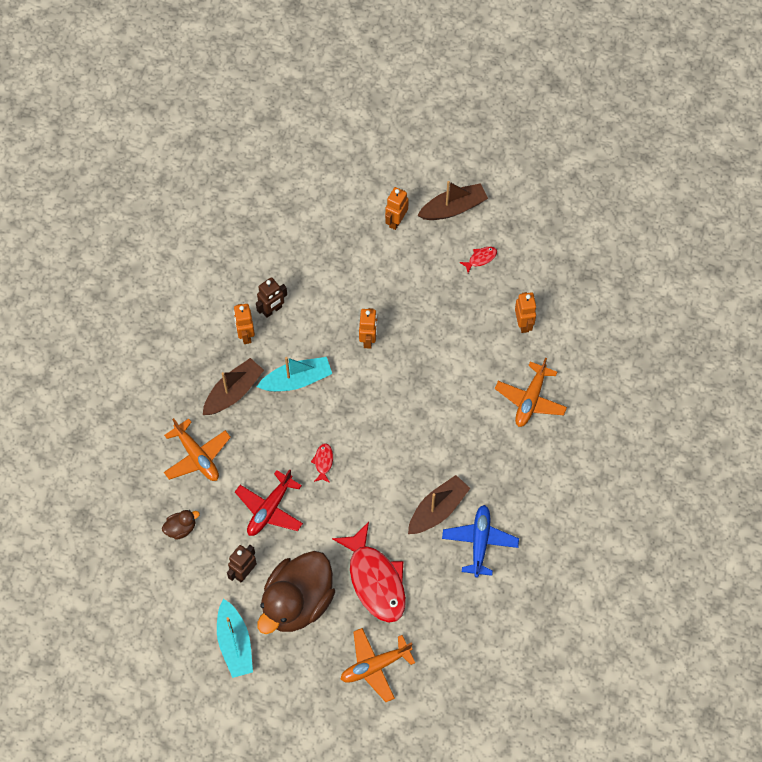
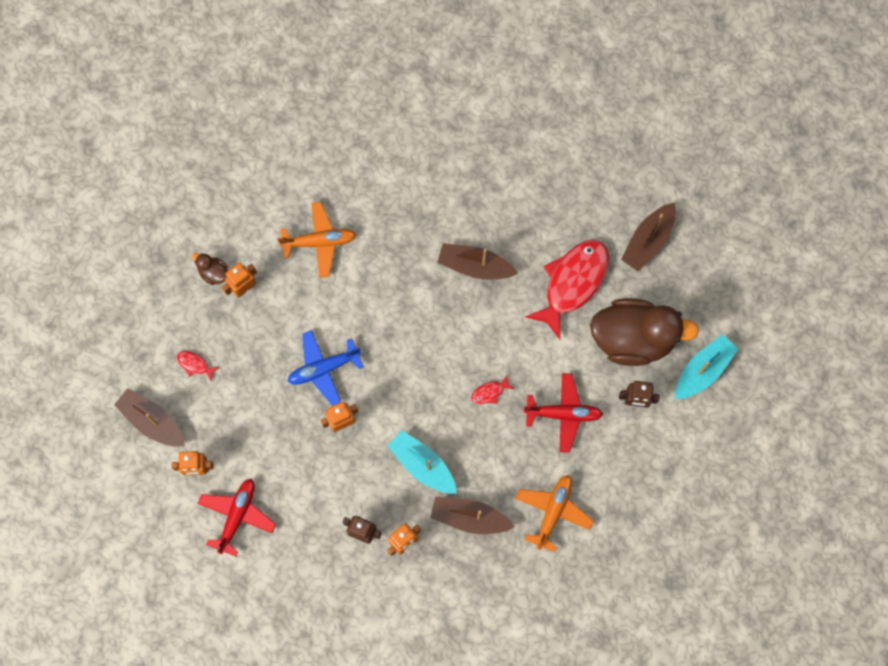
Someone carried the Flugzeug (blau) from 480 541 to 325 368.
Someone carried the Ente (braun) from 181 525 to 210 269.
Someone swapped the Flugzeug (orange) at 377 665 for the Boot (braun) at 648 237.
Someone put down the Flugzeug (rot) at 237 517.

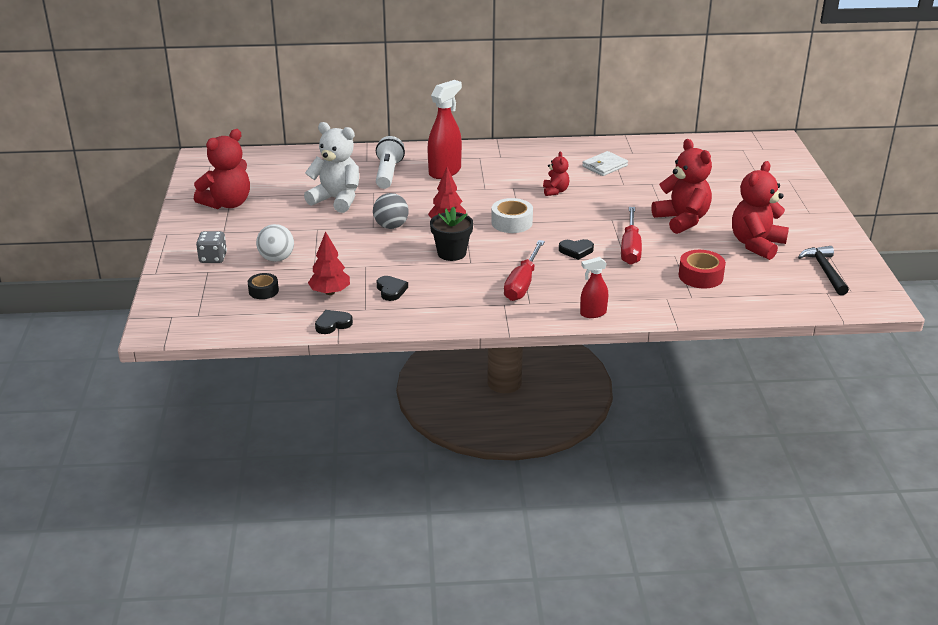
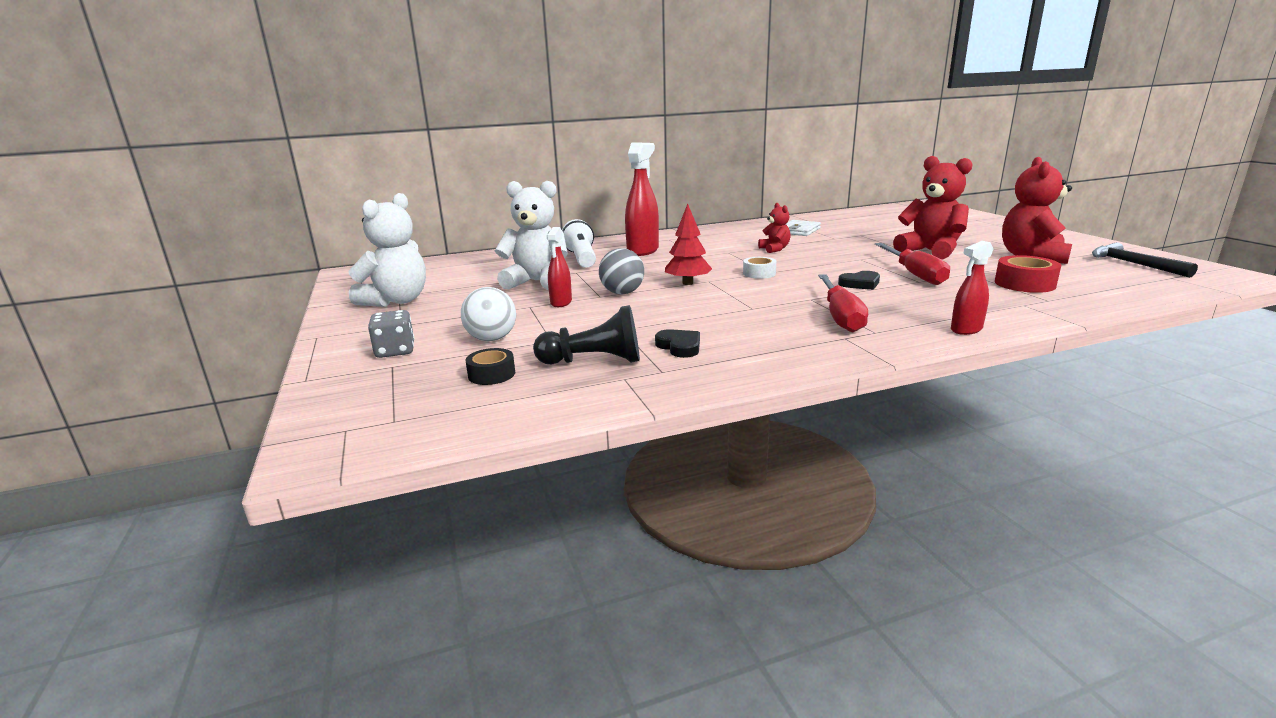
Someone repainted the Teddybär (rot) at 222 169, which became the Teddybär (weiß) at 387 250.
Someone scaled the Klebeband (weiß) at 512 215 by 0.66.
Someone took away the Blumentopf (schwarz) at 451 233.
Someone swapped the Baum (rot) at 329 263 for the Bauer (schwarz) at 586 335.
Someone took away the Herz (schwarz) at 334 322.
Someone put down the Sprühflasche (rot) at 559 267.

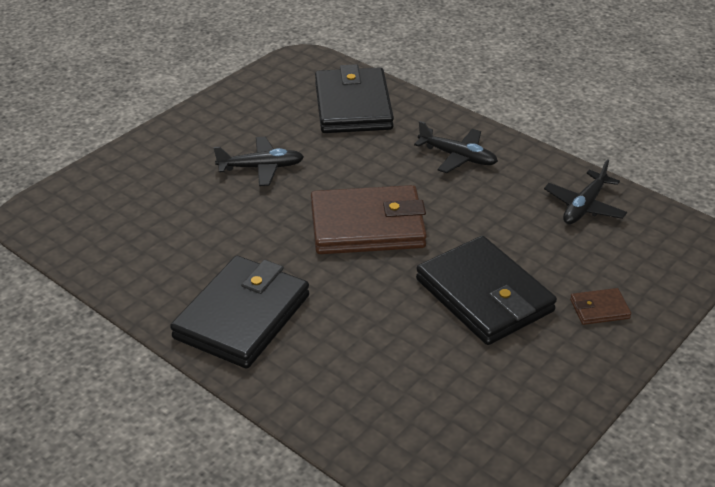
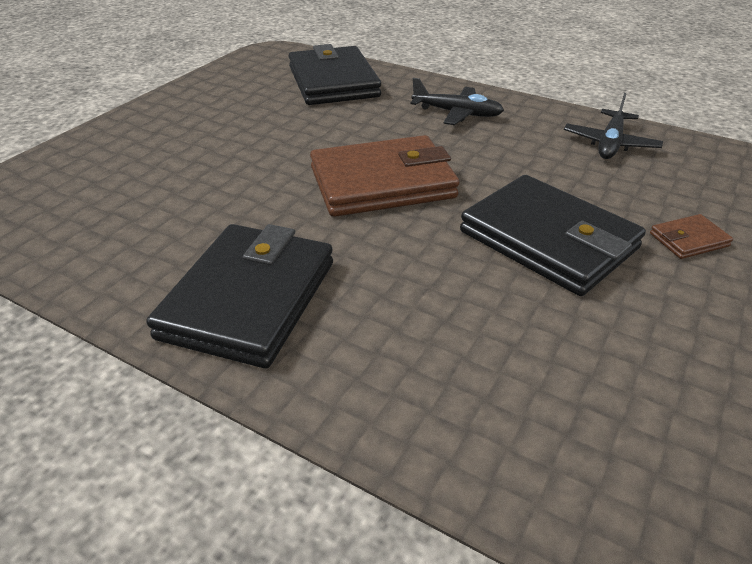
Someone took away the Flugzeug (schwarz) at 259 161.

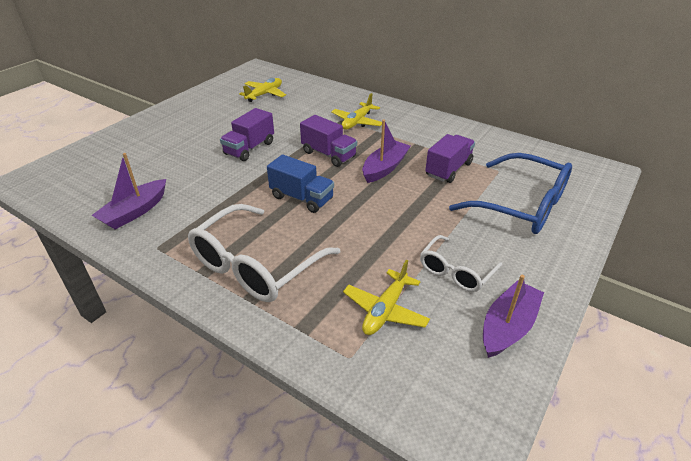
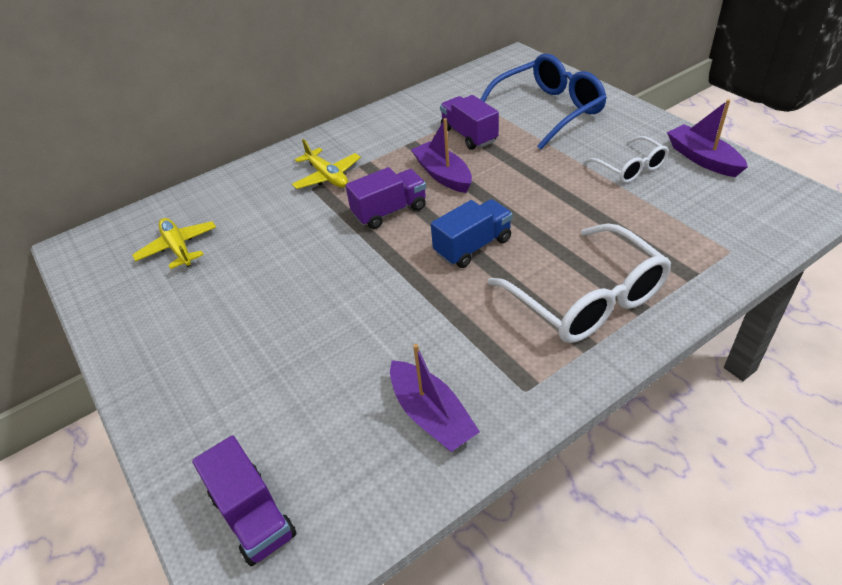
Someone carried the Lastwagen (lila) from 247 134 to 244 500.
Someone took away the Flugzeug (gelb) at 386 297.

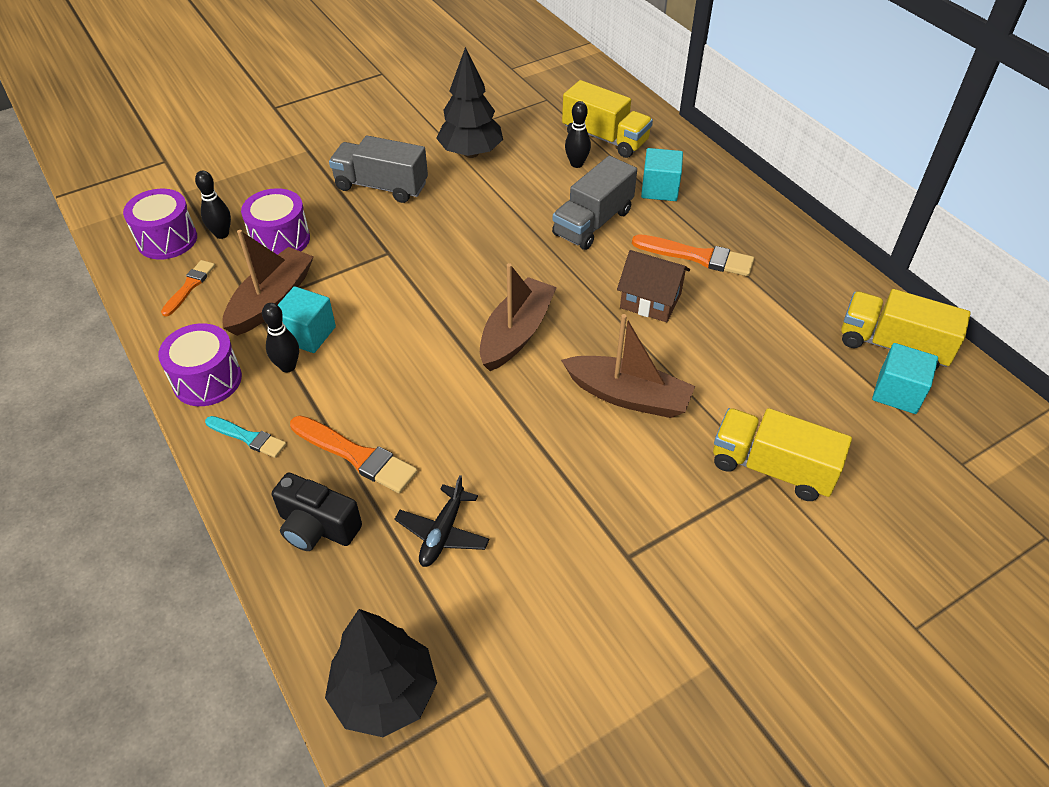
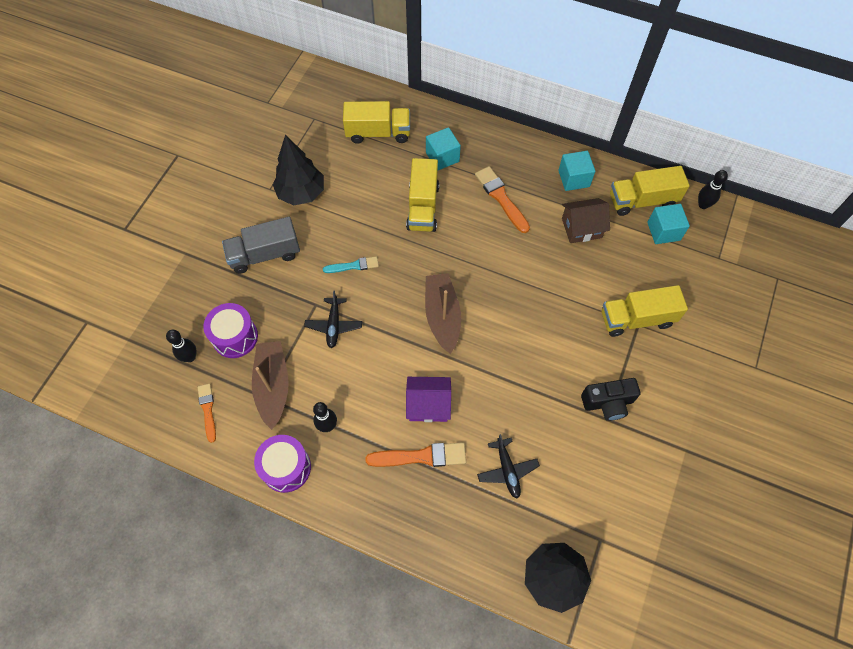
Someone carried the Bowlingkegel (schwarz) from 578 134 to 713 189.
Someone repainted the Lastwagen (grau) at 594 203, which became the Lastwagen (gelb) at 422 195.
Someone took away the Trommel (lila) at 160 224.
Someone rotated the Pinsel (orange) at 693 255 by 105 degrees counterclockwise.
Someone carried the Haus (braun) from 653 286 to 586 220.
Someone carried the Kubus (türkis) from 307 319 to 576 171.
Someone took away the Boot (braun) at 628 366.
Someone carried the Pinsel (türkis) from 245 437 to 351 264.
Someone carried the Kamera (schwarz) from 317 512 to 611 399.
Someone put down the Flugzeug (schwarz) at 333 319.
Someone put down the Haus (lila) at 428 399.

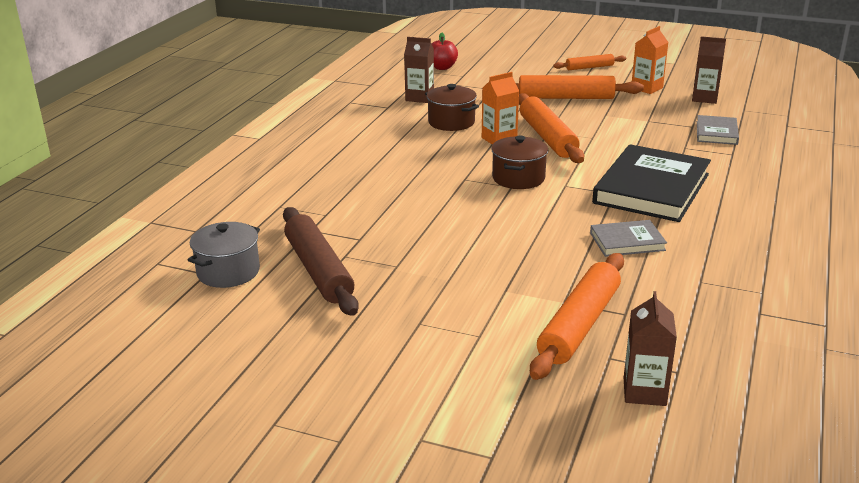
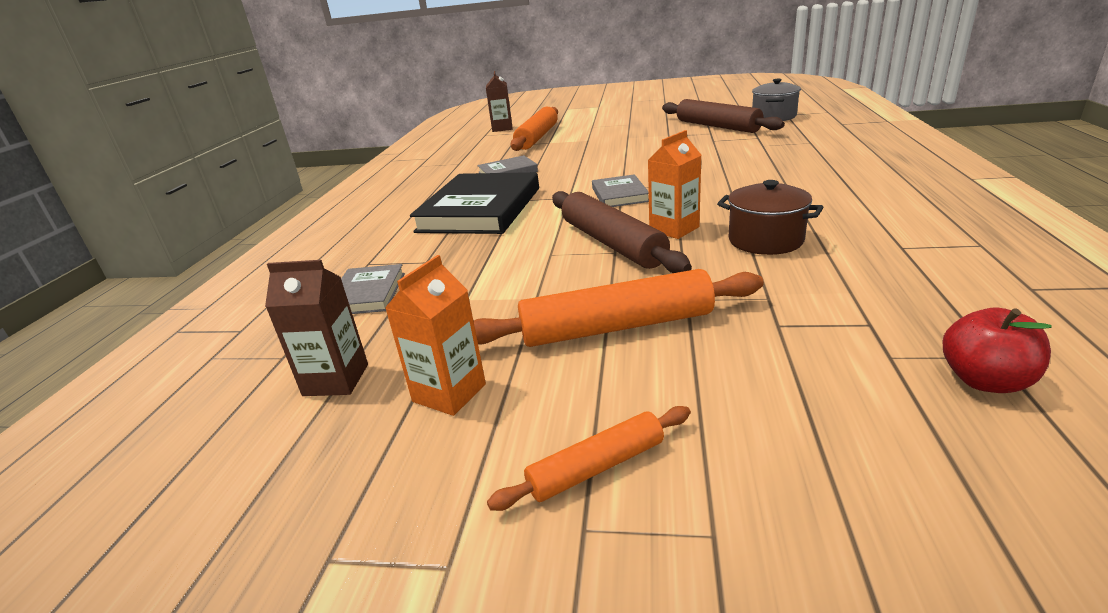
Someone took away the Getränkekarton (braun) at 419 70.
Someone repainted the Nudelholz (orange) at 551 128, which became the Nudelholz (braun) at 622 232.
Someone swapped the Kochtopf (braun) at 519 162 for the Buch (grau) at 620 190.

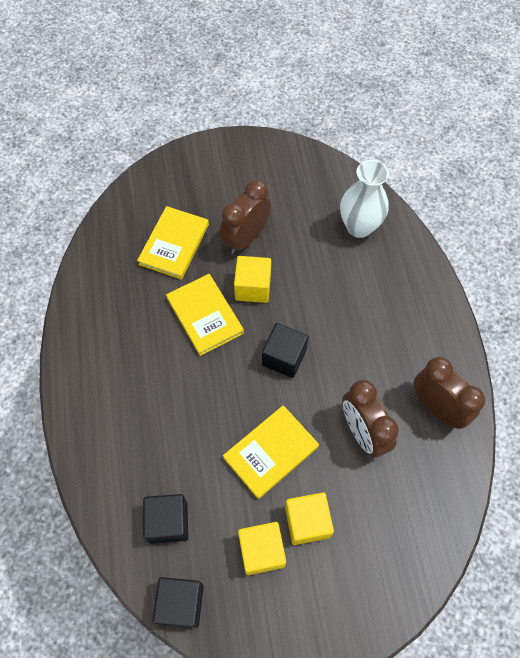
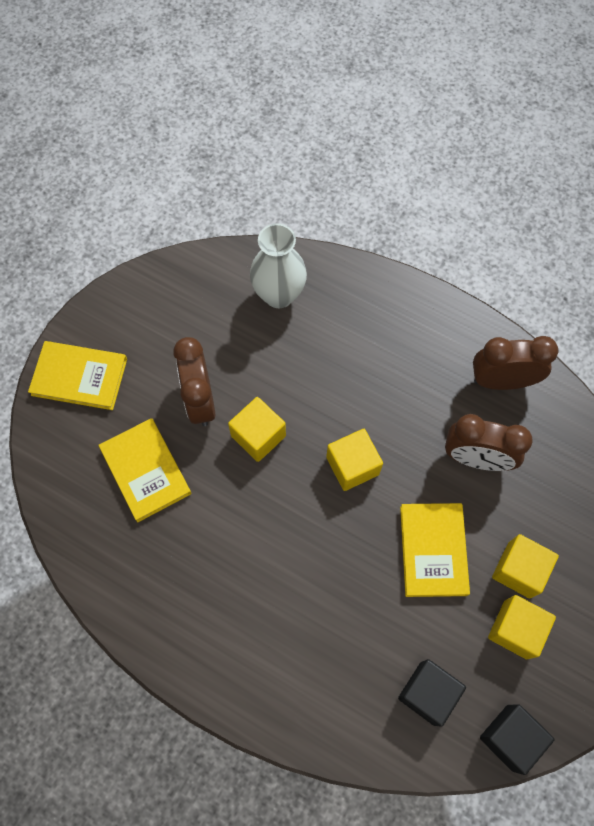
Someone carried the Buch (gelb) from 205 315 to 77 375.
Someone repainted the Kubus (schwarz) at 285 350, which became the Kubus (gelb) at 354 460.

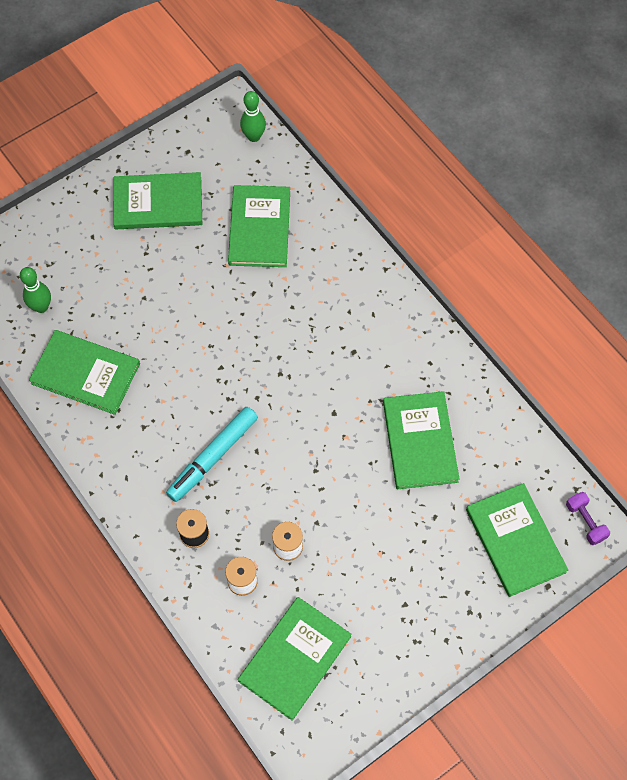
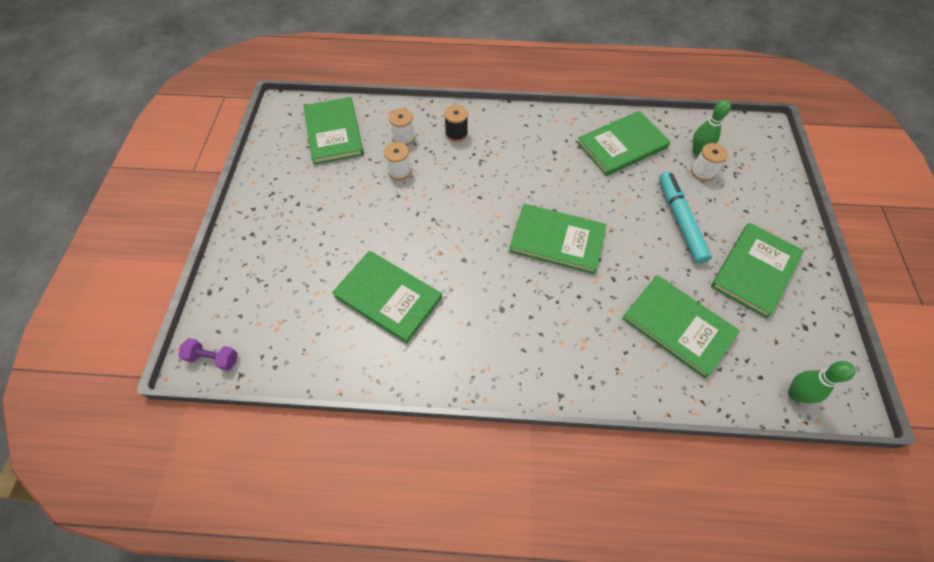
Someone carried the Filzstift (türkis) from 212 454 to 685 217.
Someone carried the Buch (grün) from 517 540 to 558 239.
Someone put down the Garnrolle (weiß) at 709 162.

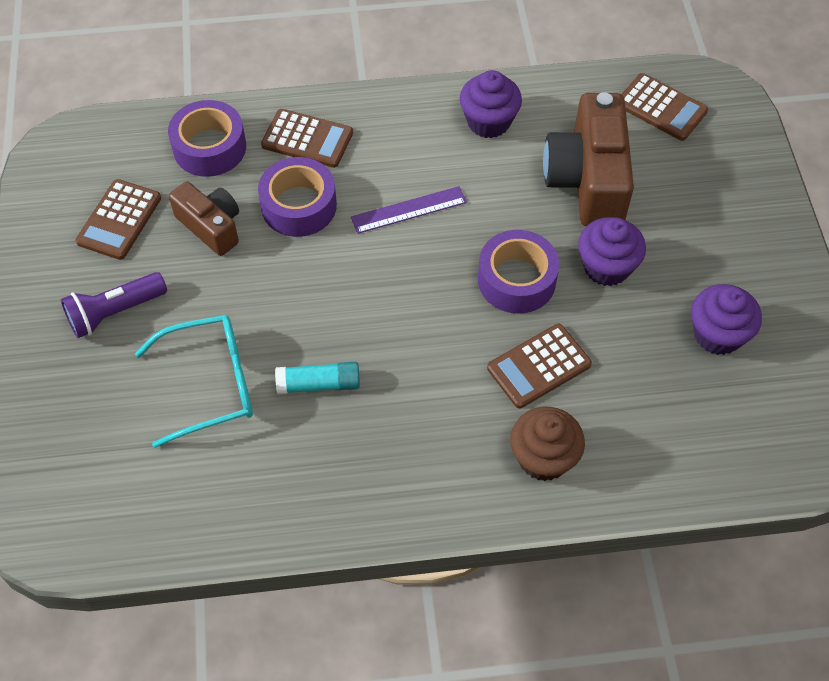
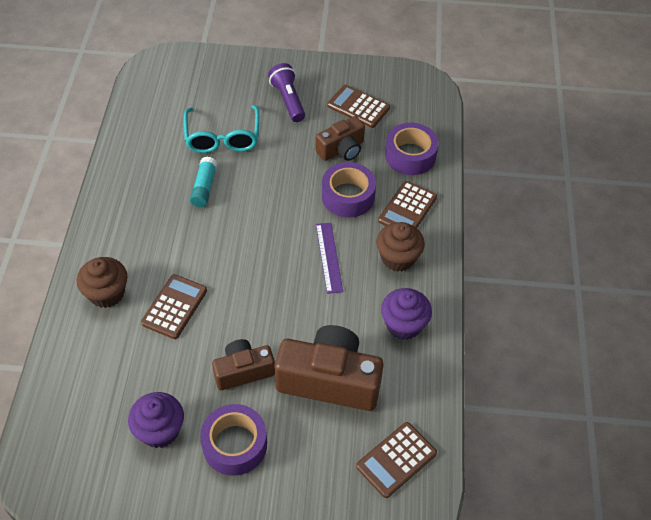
Someone swapped the Muffin (lila) at 612 251 for the Kamera (braun) at 243 364.
Someone carried the Klebeband (lila) from 518 271 to 233 440.
Someone rotated the Taschenrechner (braun) at 539 366 by 45 degrees clockwise.
Someone put down the Muffin (braun) at 400 247.

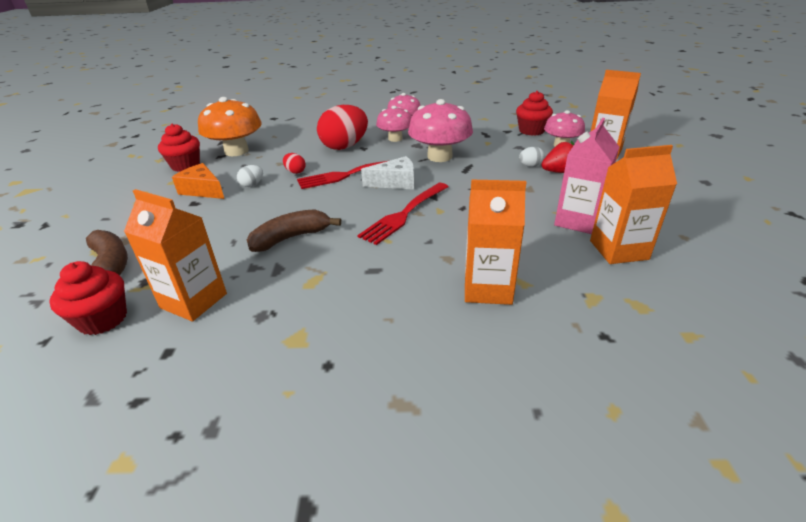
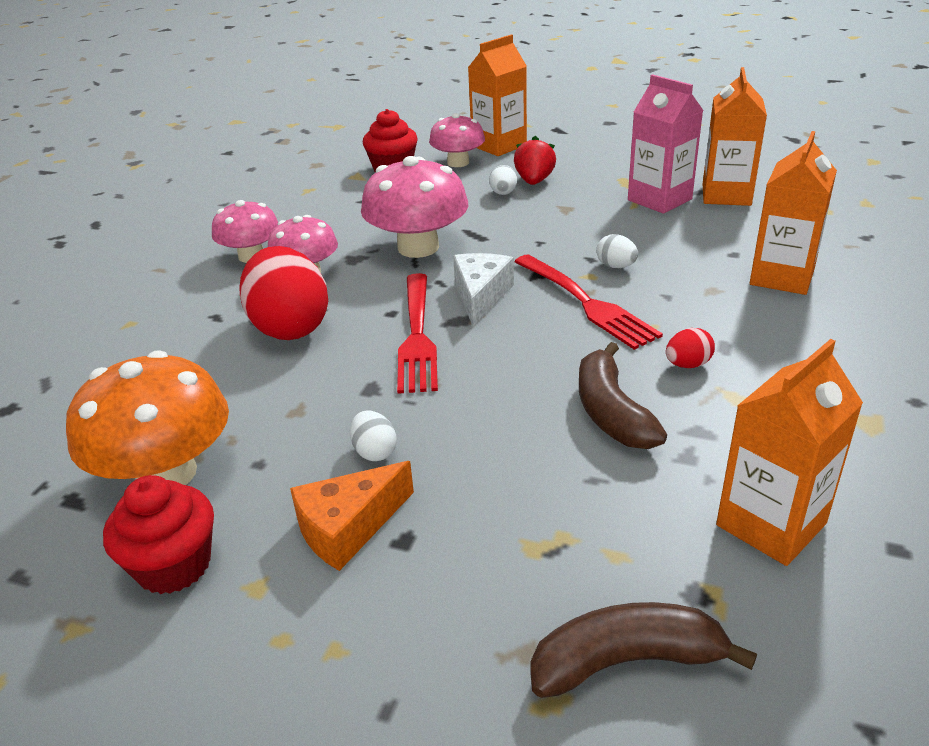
Someone carried the Ei (rot) from 294 163 to 690 348.
Someone took away the Muffin (rot) at 88 298.
Someone put down the Ei (weiß) at 617 251.

